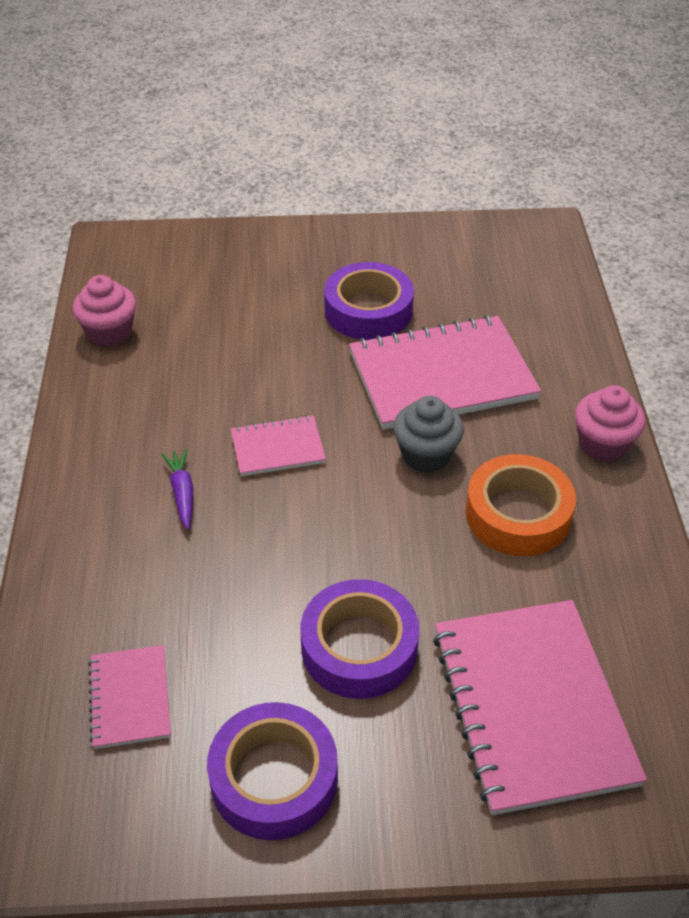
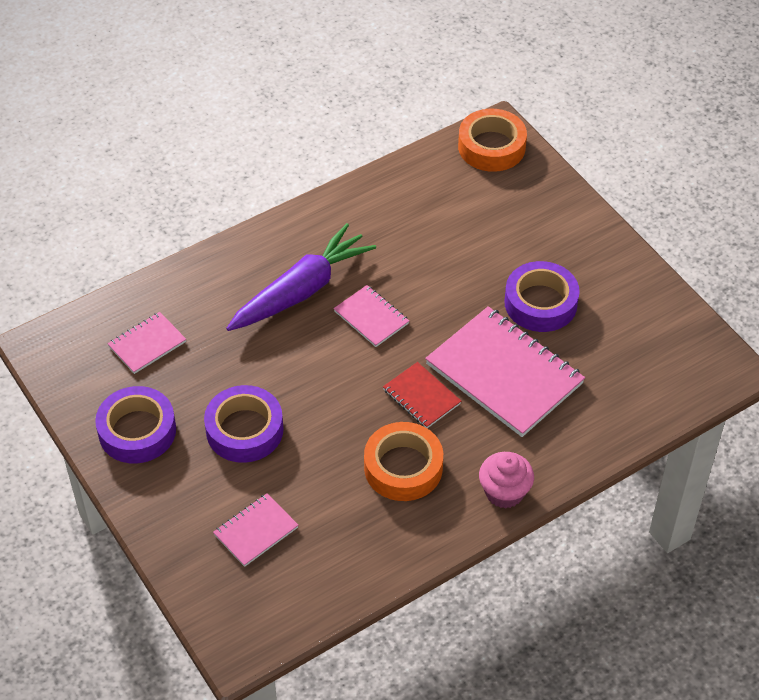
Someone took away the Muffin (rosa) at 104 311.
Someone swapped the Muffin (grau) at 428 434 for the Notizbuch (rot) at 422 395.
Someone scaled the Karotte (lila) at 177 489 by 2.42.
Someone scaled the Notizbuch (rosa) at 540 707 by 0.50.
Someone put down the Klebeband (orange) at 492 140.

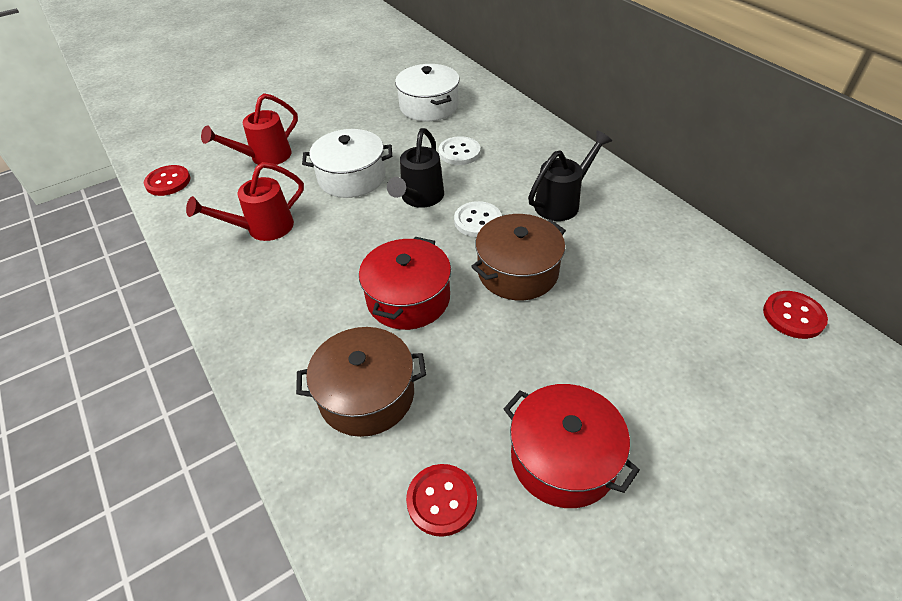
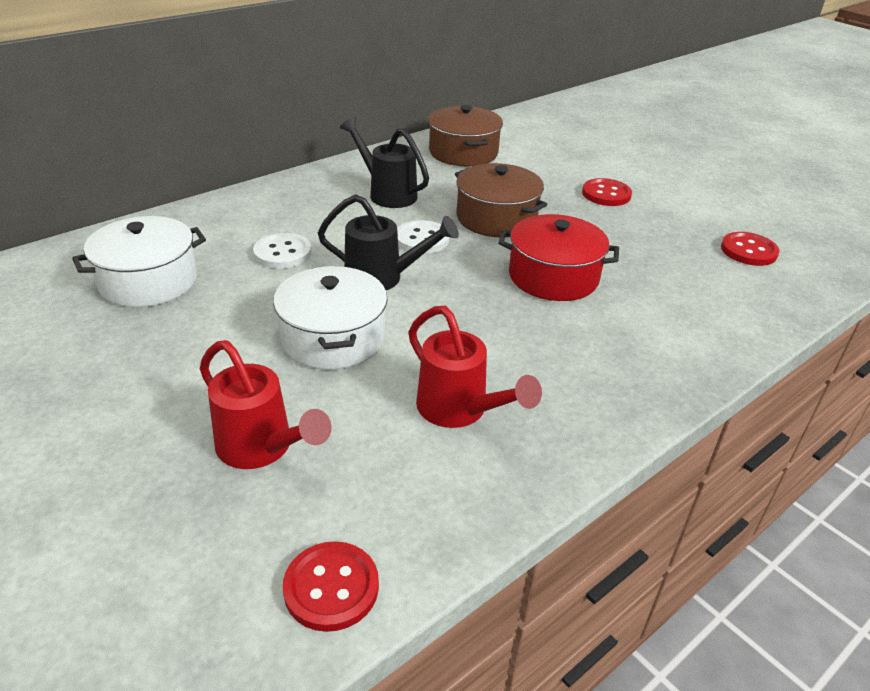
Someone carried the Knopf (rot) from 795 315 to 607 192.
Someone carried the Kochtopf (braun) from 361 382 to 465 135.
Someone took away the Kochtopf (rot) at 572 446.

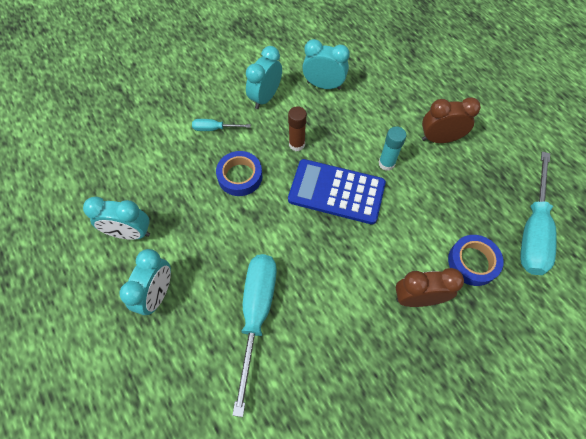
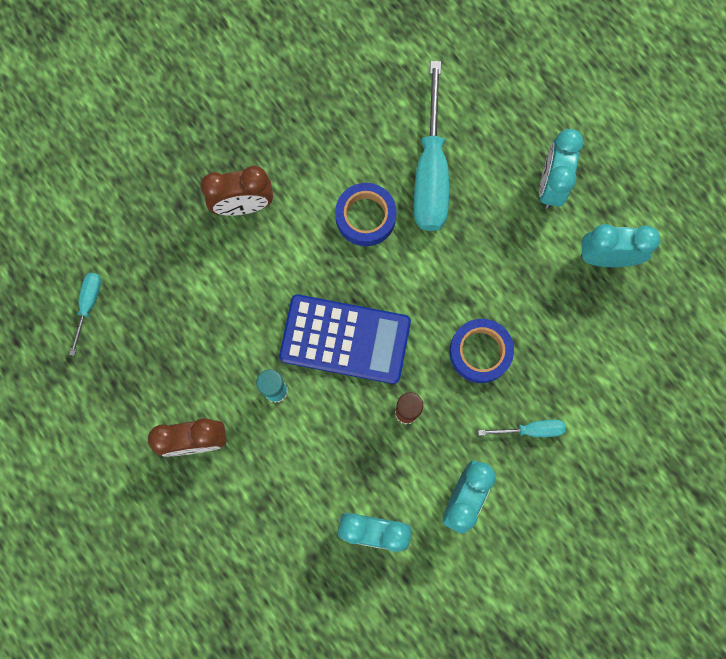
Someone scaled the Schraubenzieher (türkis) at 538 213 by 0.47.
Someone carried the Klebeband (blau) from 476 260 to 366 214.

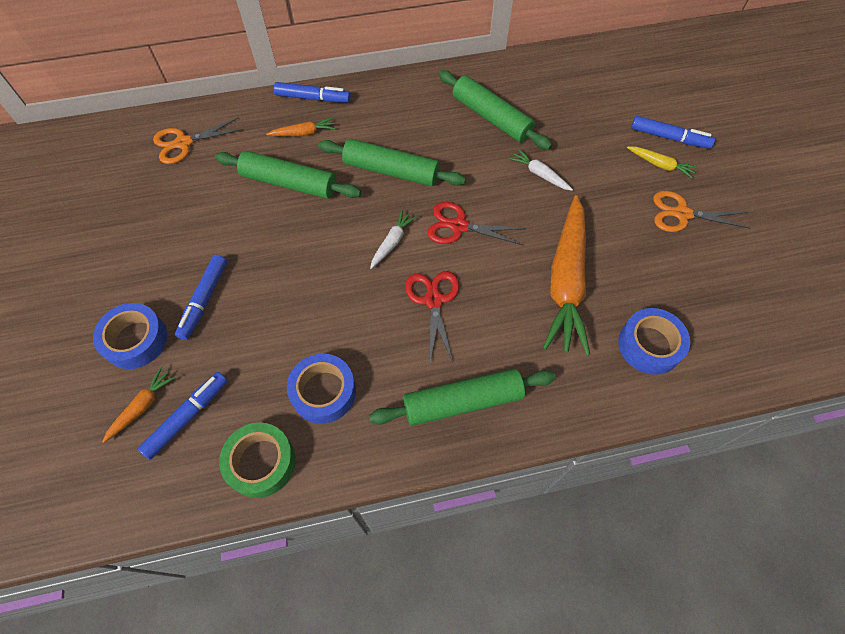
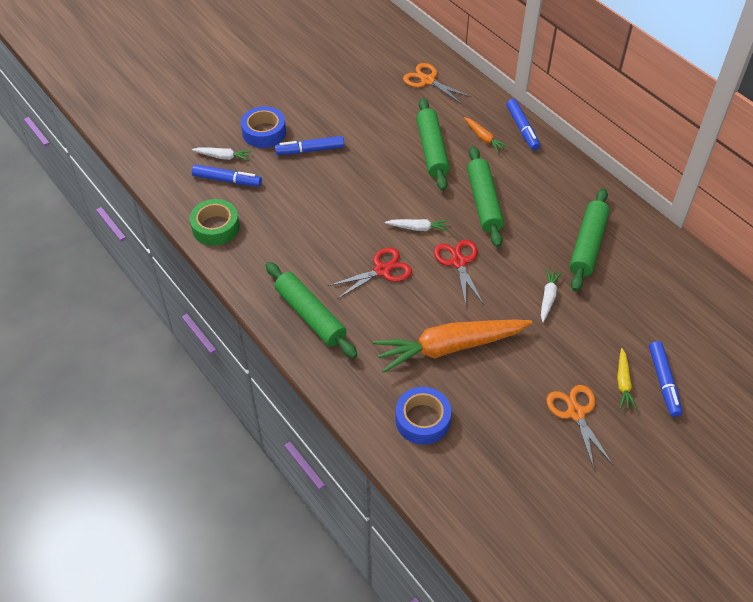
Someone took away the Klebeband (blau) at 321 389.
Someone repainted the Karotte (orange) at 138 405, which became the Karotte (weiß) at 221 154.

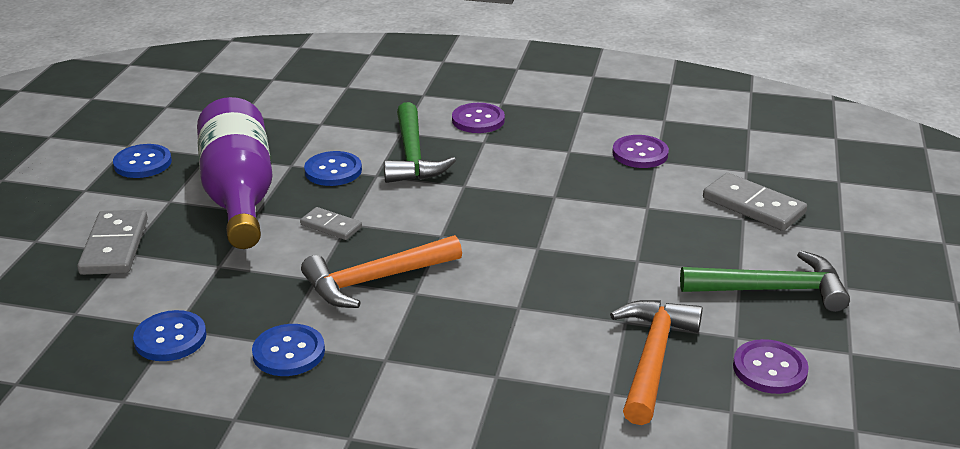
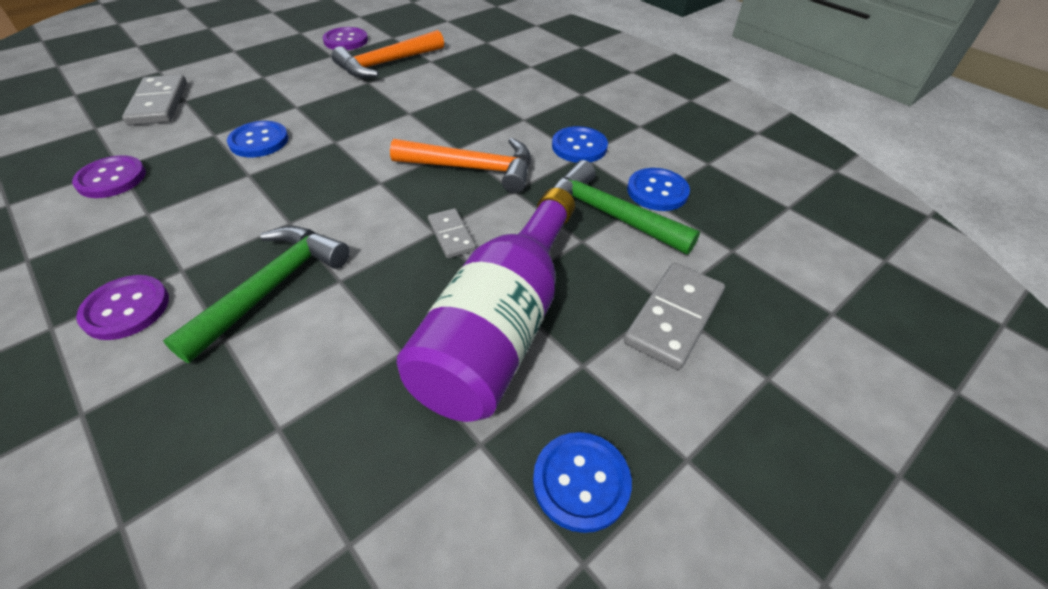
Someone carried the Knopf (blau) from 333 168 to 258 139.
Someone carried the Hammer (grün) from 765 281 to 626 207.

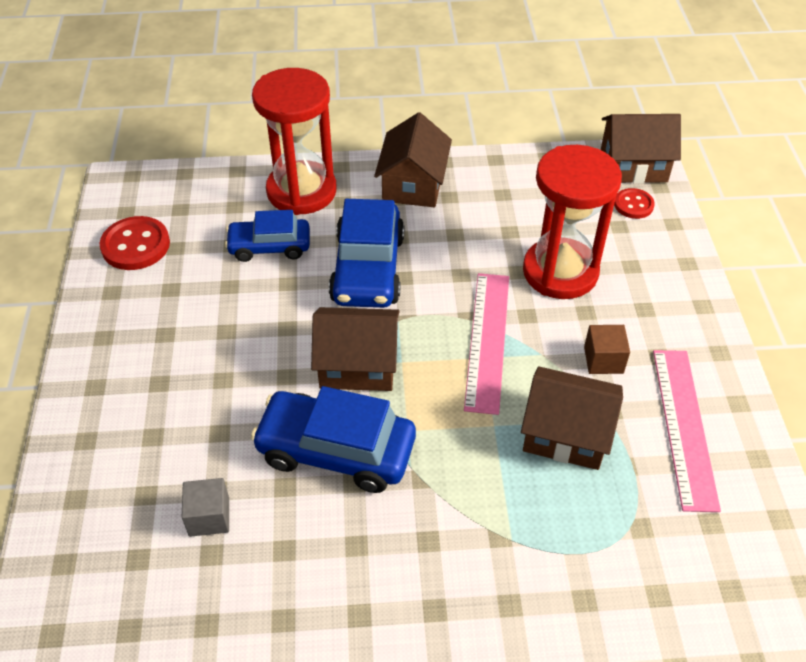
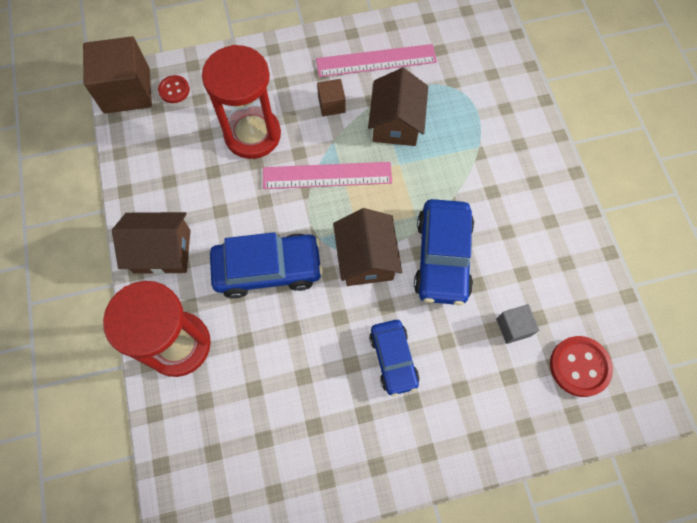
Someone swapped the Haus (braun) at 641 148 for the Kubus (braun) at 117 75.
Someone carried the Auto (blau) from 267 236 to 394 358.
Someone carried the Knopf (rot) from 135 243 to 581 366.

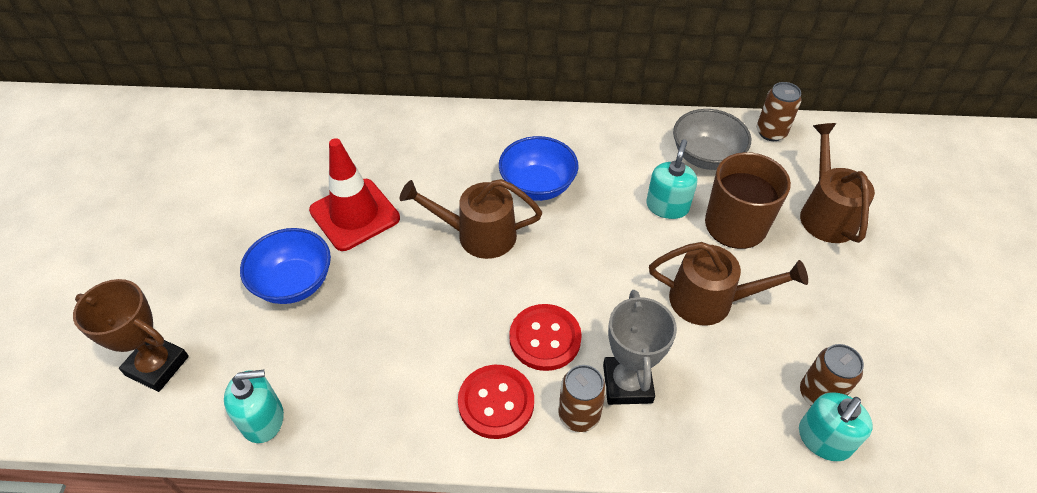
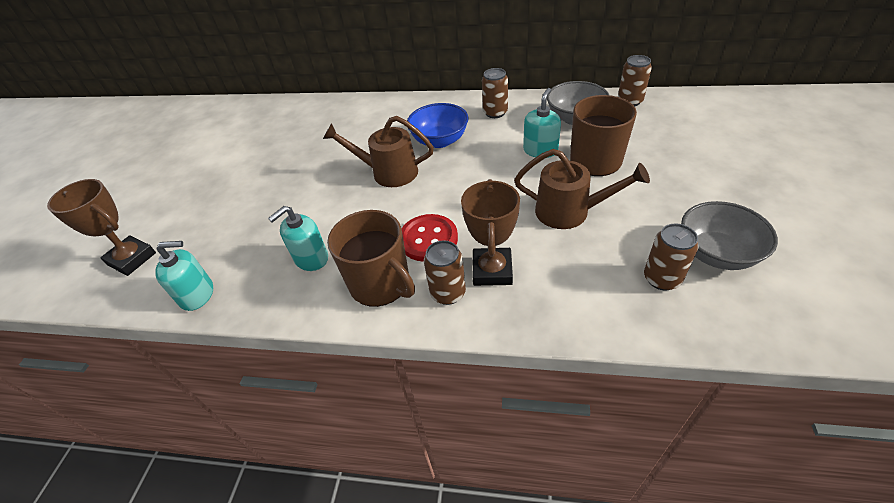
Someone took away the Gießkanne (braun) at 837 183.
Someone took away the Leitkegel (rot) at 354 194.
Someone took away the Schüssel (blau) at 285 266.
Someone repainted the Pokal (grau) at 640 347, which became the Pokal (braun) at 490 232.
Someone swapped the Knopf (rot) at 496 402 for the Tasse (braun) at 371 258.
Someone carried the Seifenspender (türkis) from 836 426 to 298 238.
Someone put down the Dose (braun) at 495 93.
Someone put down the Schüssel (grau) at 729 235.

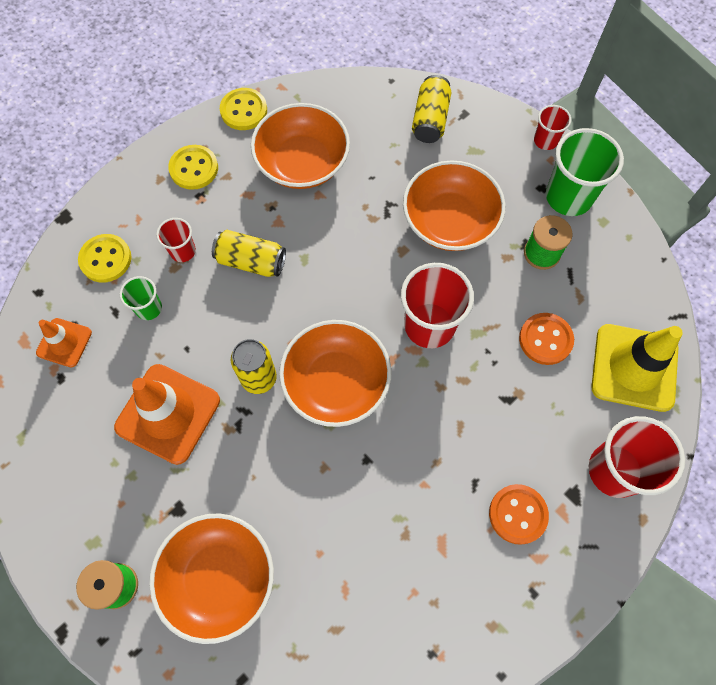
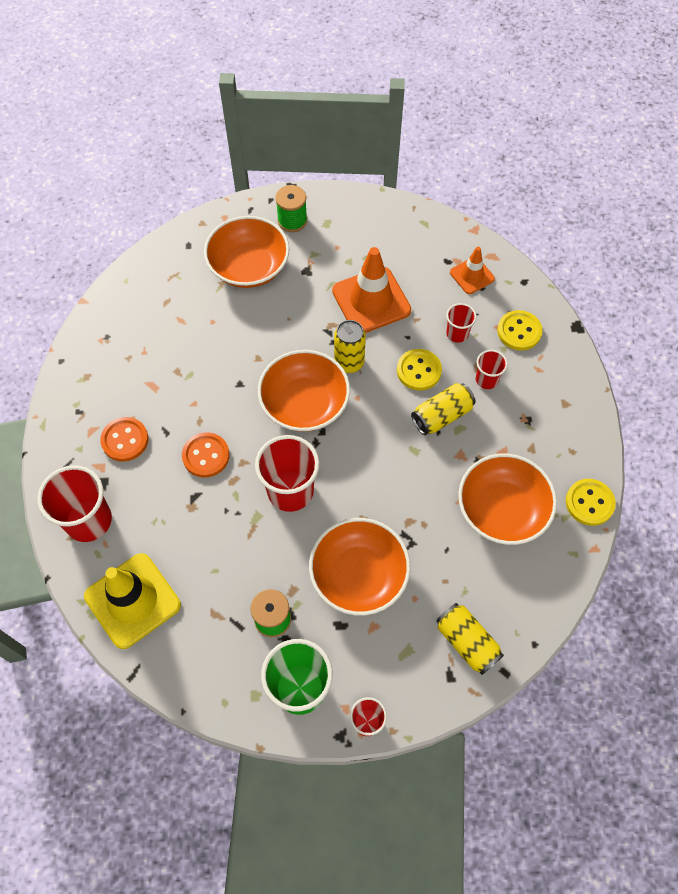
Someone carried the Knopf (gelb) from 193 167 to 419 370.
Someone repainted the Becher (grün) at 141 298, which became the Becher (rot) at 461 323.
Someone carried the Knopf (orange) from 546 339 to 206 454.

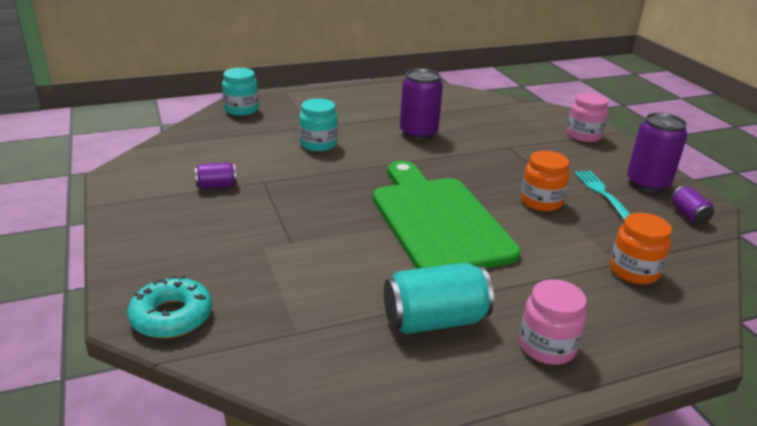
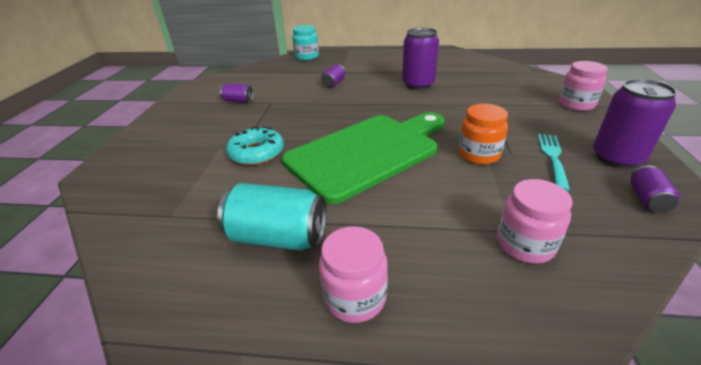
Someone swapped the Einmachglas (türkis) at 318 125 for the Dose (lila) at 333 76.
Someone rotated the Schneidebrett (grün) at 447 215 by 45 degrees clockwise.
Someone repainted the Einmachglas (orange) at 641 248, which became the Einmachglas (rosa) at 535 221.
Someone carried the Donut (türkis) from 169 306 to 255 145.

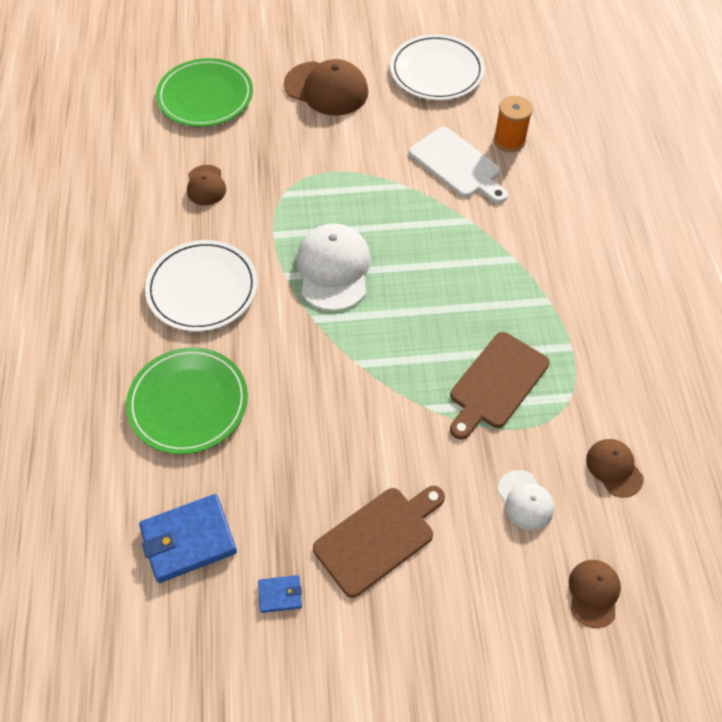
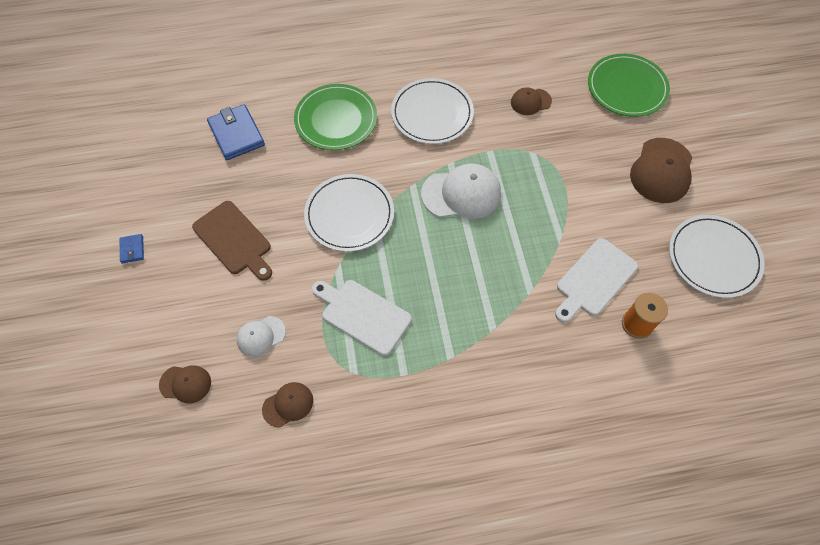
Someone repainted the Schneidebrett (braun) at 500 386, which became the Schneidebrett (weiß) at 362 318.
Someone carried the Geldbörse (blau) from 280 594 to 132 249.
Someone put down the Teller (weiß) at 349 213.

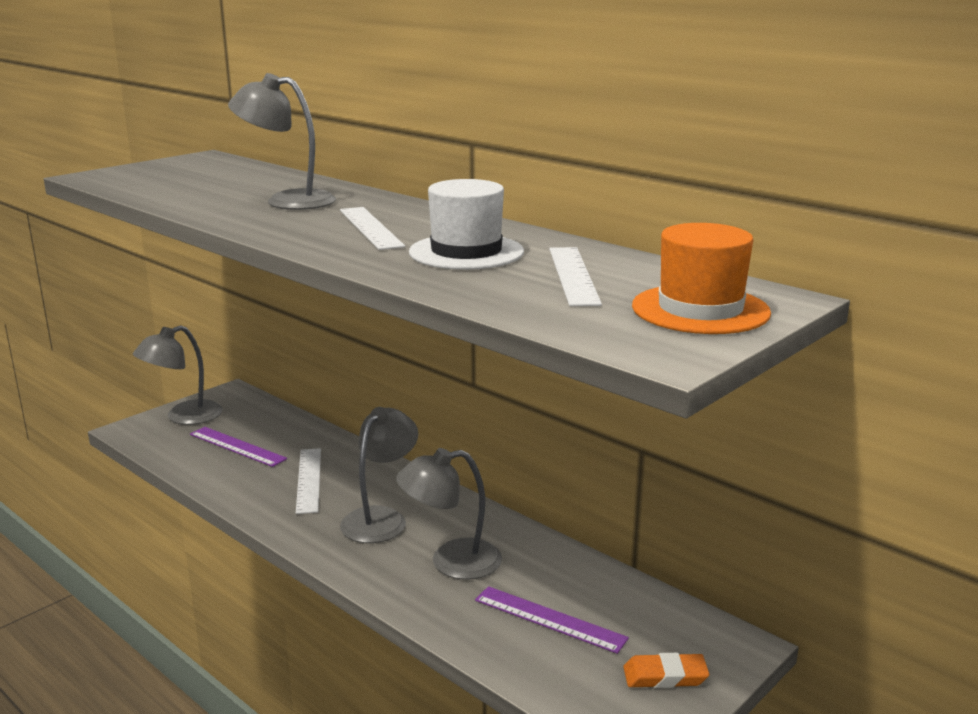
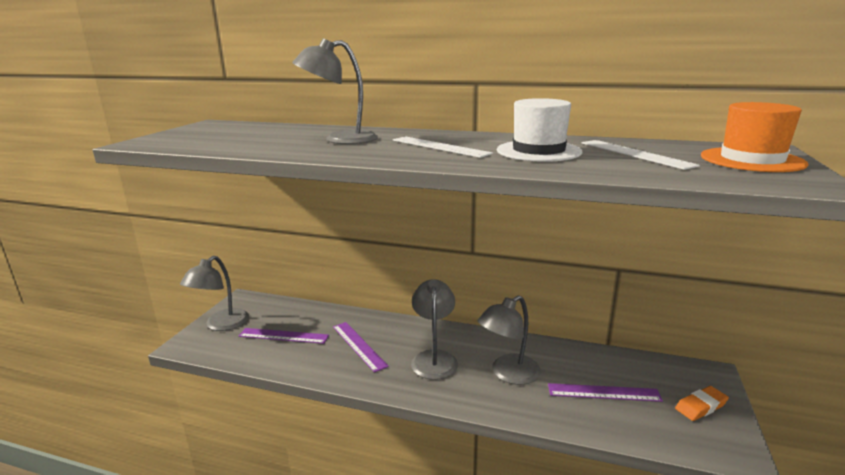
Someone repainted the Lineal (weiß) at 308 481, which became the Lineal (lila) at 361 347.

